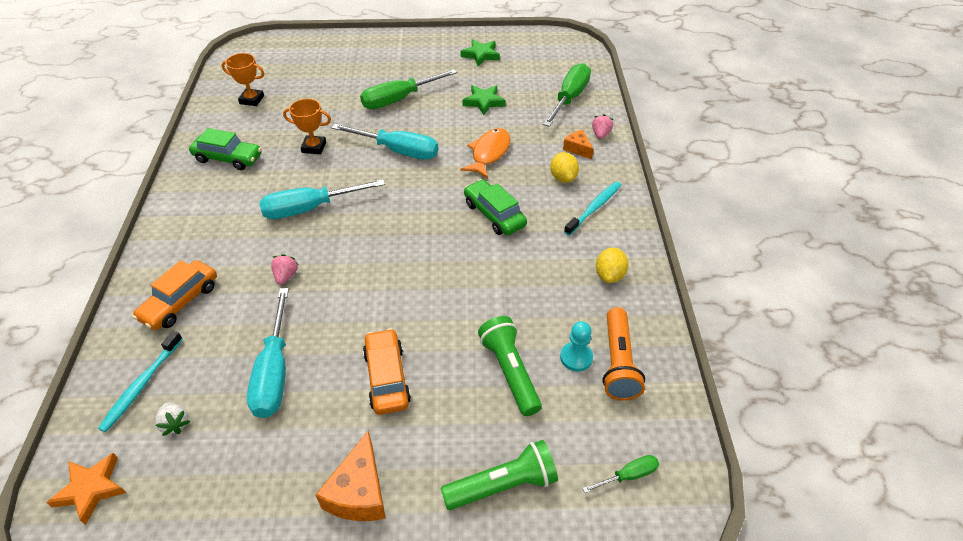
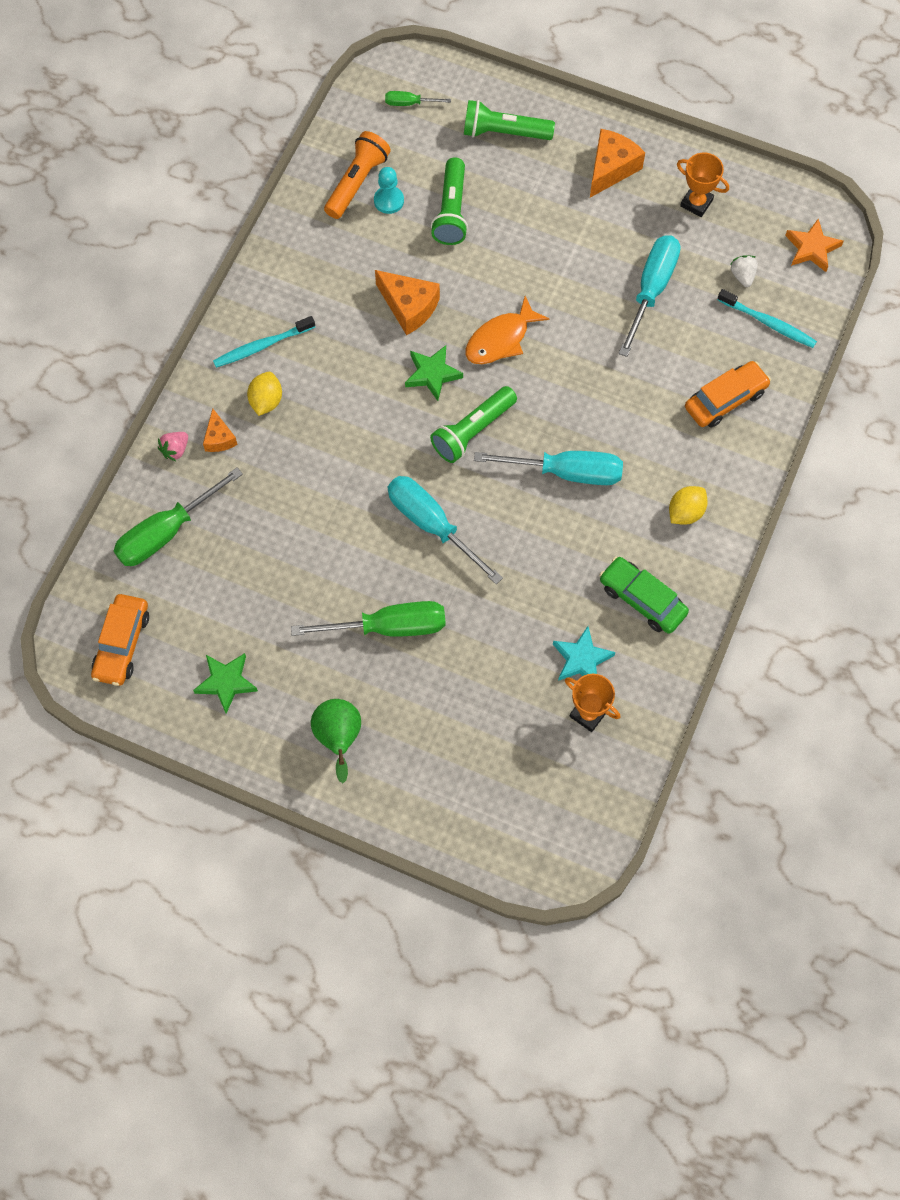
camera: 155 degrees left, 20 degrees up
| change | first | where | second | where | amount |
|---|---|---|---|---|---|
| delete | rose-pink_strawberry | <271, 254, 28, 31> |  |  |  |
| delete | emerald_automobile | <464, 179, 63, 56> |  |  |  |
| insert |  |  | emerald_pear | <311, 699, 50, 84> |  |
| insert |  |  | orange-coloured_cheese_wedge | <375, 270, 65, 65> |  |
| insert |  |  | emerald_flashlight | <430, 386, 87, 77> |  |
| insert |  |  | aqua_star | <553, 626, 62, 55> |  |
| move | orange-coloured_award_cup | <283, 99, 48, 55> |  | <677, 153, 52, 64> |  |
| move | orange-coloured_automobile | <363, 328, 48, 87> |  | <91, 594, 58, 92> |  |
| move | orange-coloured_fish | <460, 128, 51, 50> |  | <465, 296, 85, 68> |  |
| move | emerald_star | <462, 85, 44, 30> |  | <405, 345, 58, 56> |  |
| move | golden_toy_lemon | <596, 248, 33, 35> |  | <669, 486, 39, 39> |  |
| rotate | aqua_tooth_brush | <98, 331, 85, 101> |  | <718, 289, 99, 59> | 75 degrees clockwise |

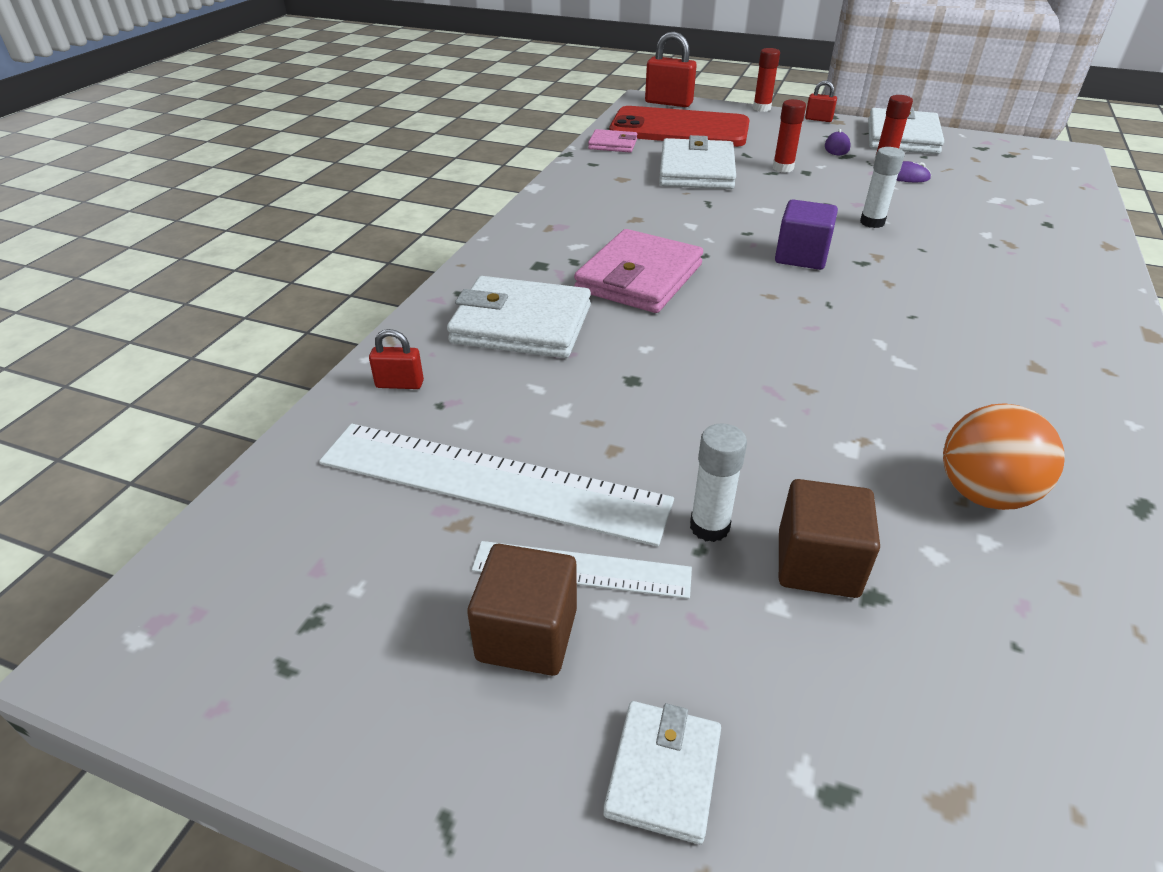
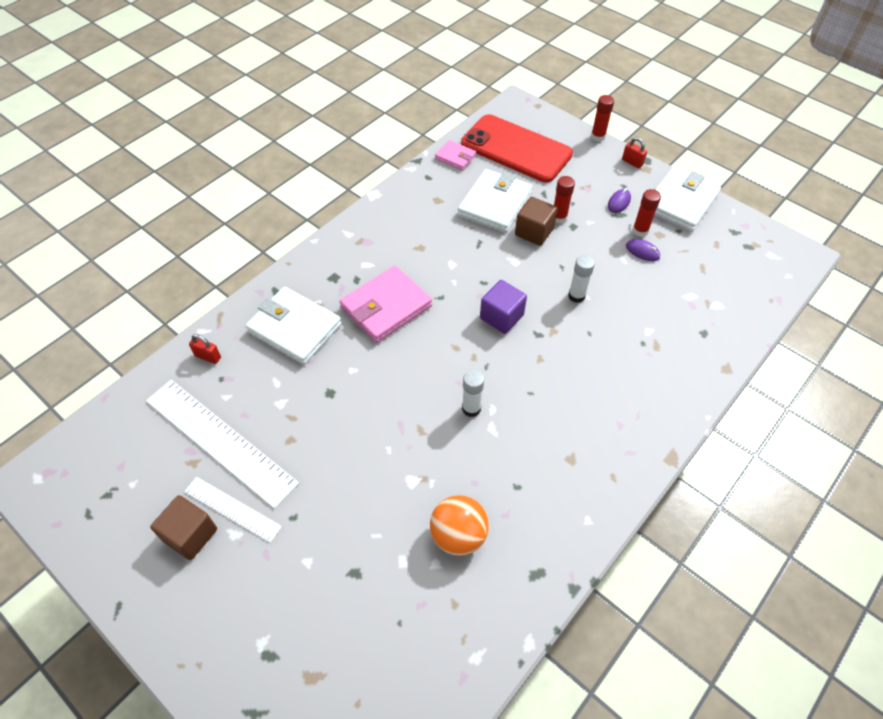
camera: 20 degrees right, 15 degrees up
| change | first | where | second | where | amount |
|---|---|---|---|---|---|
| delete | white_card_wallet | <603, 701, 118, 143> |  |  |  |
| delete | scarlet_small_lock | <645, 32, 52, 75> |  |  |  |
| move | white_stick_of_glue | <690, 423, 57, 119> |  | <462, 370, 22, 47> |  |
| move | dark_brown_block | <779, 479, 101, 119> |  | <515, 197, 43, 49> |  |

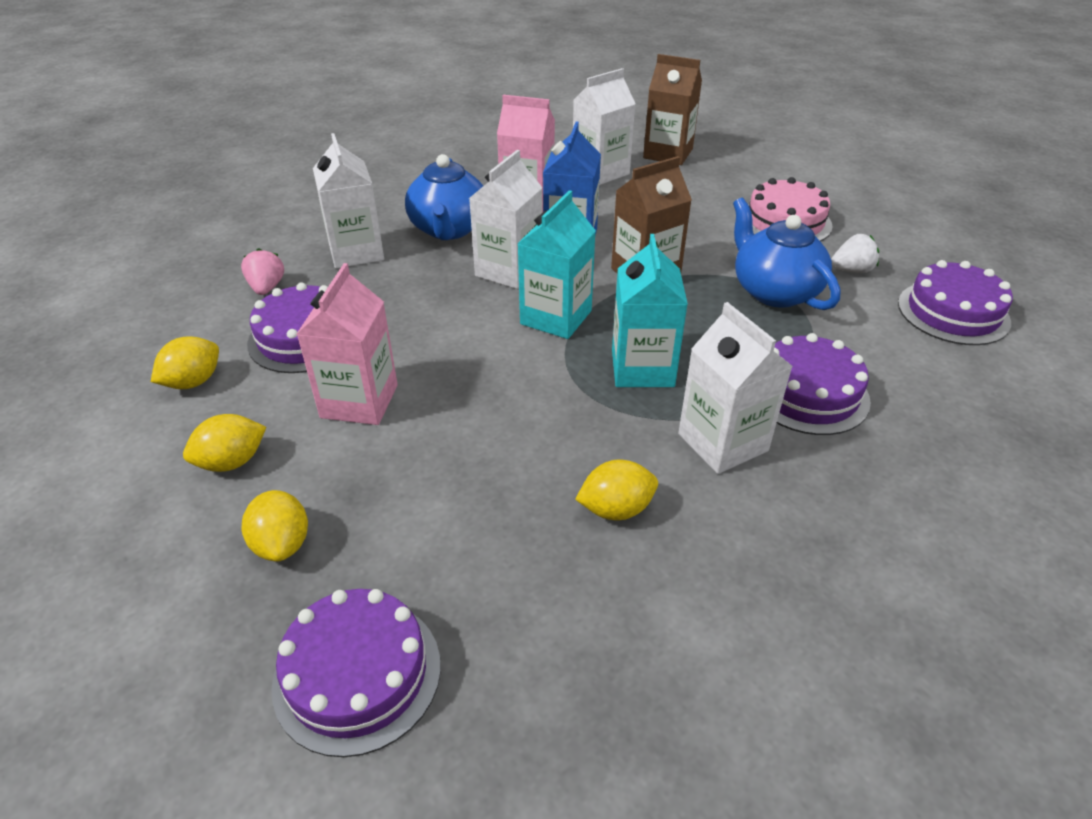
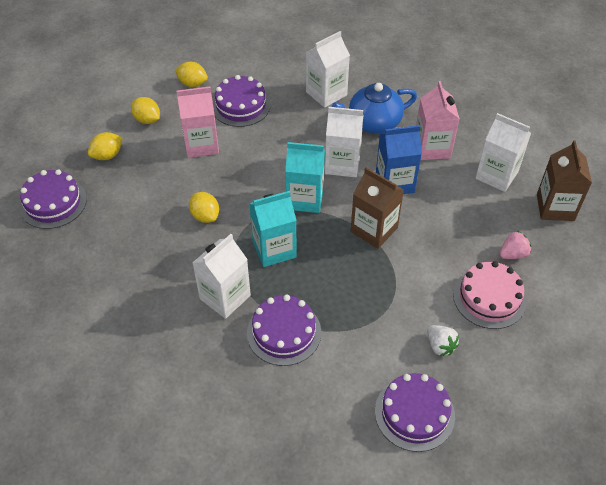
camera: 70 degrees right, 10 degrees up
| change | first | where | second | where | amount |
|---|---|---|---|---|---|
| delete | cobalt_teapot | <733, 198, 107, 112> |  |  |  |
| move | rose-pink_strawberry | <241, 248, 43, 47> |  | <499, 231, 32, 28> |  |
| move | golden_toy_lemon | <575, 460, 83, 60> |  | <189, 192, 30, 31> |  |

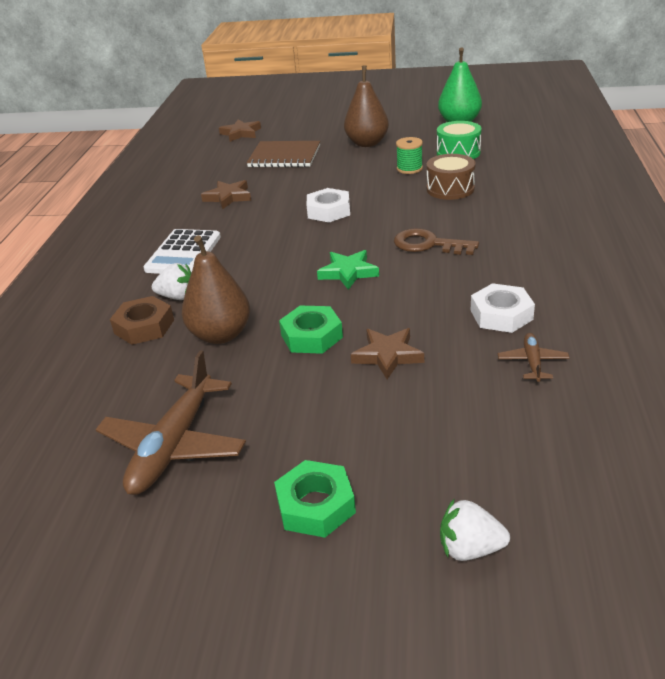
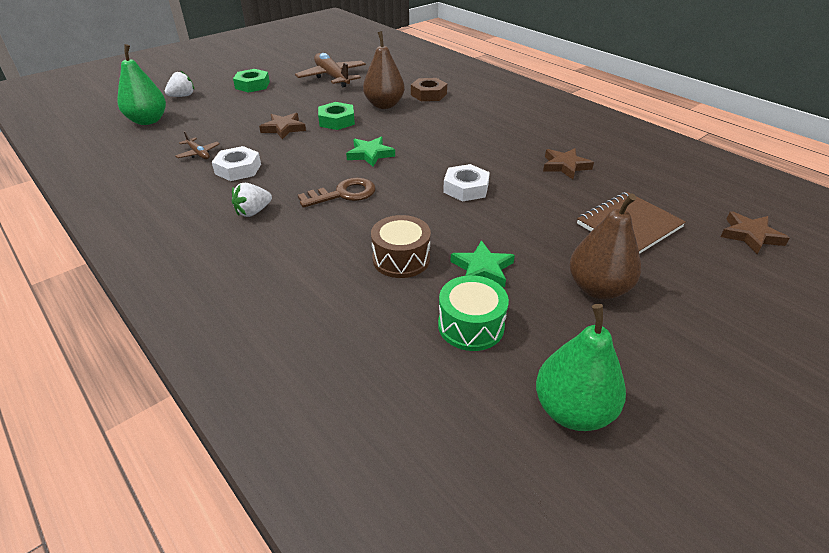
camera: 130 degrees right, 5 degrees up
| change | first | where | second | where | amount |
|---|---|---|---|---|---|
| delete | white_pocket_calculator | <143, 229, 78, 45> |  |  |  |
| insert |  |  | emerald_pear | <117, 44, 49, 81> |  |
| move | white_strawberry | <152, 263, 39, 37> |  | <232, 183, 40, 34> |  |
| replace | emerald_bobbin | <396, 137, 27, 37> | emerald_star | <450, 240, 65, 47> |  |

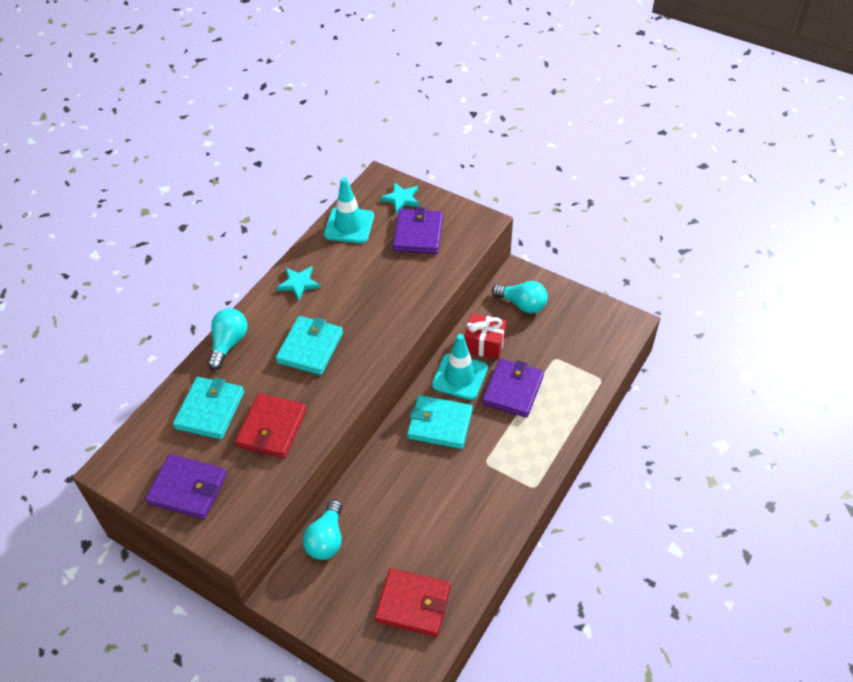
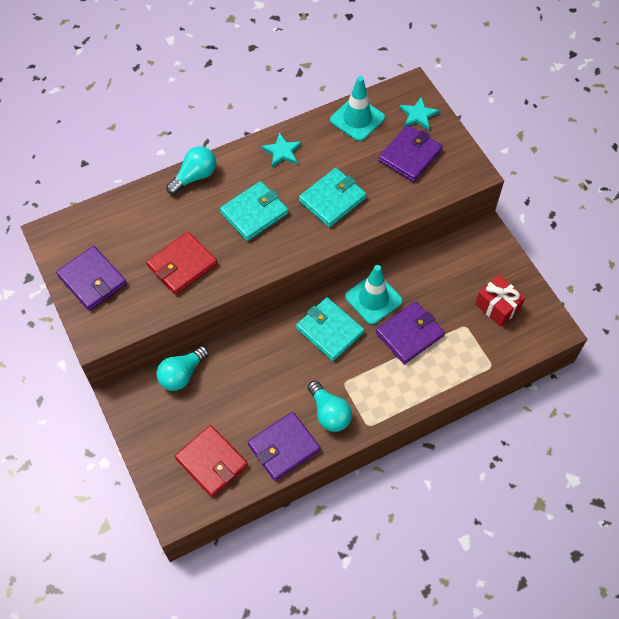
camera: 30 degrees right, 10 degrees up
| change | first | where | second | where | amount |
|---|---|---|---|---|---|
| insert |  |  | royal_purple_card_wallet | <248, 412, 72, 69> |  |
| move | aqua_card_wallet | <173, 377, 71, 62> |  | <299, 168, 68, 59> |  |
| move | scarlet_gift | <464, 313, 43, 46> |  | <475, 275, 50, 52> |  |
| move | aqua_bulb | <492, 281, 56, 32> |  | <308, 380, 44, 52> |  |

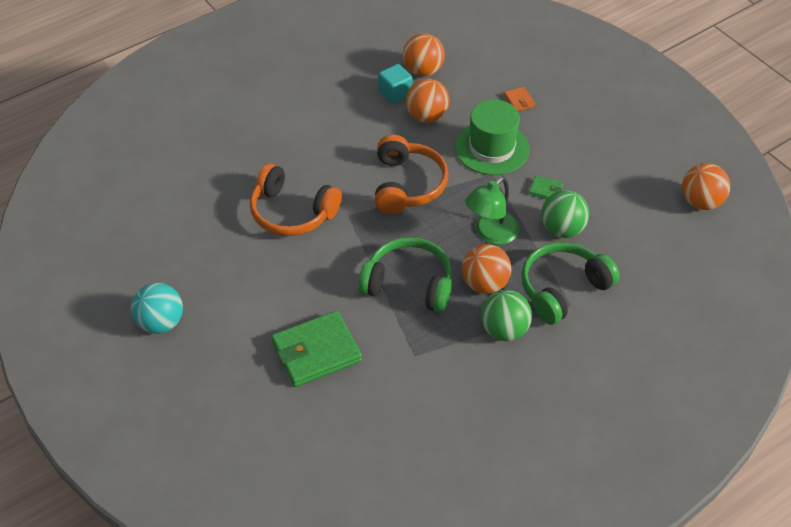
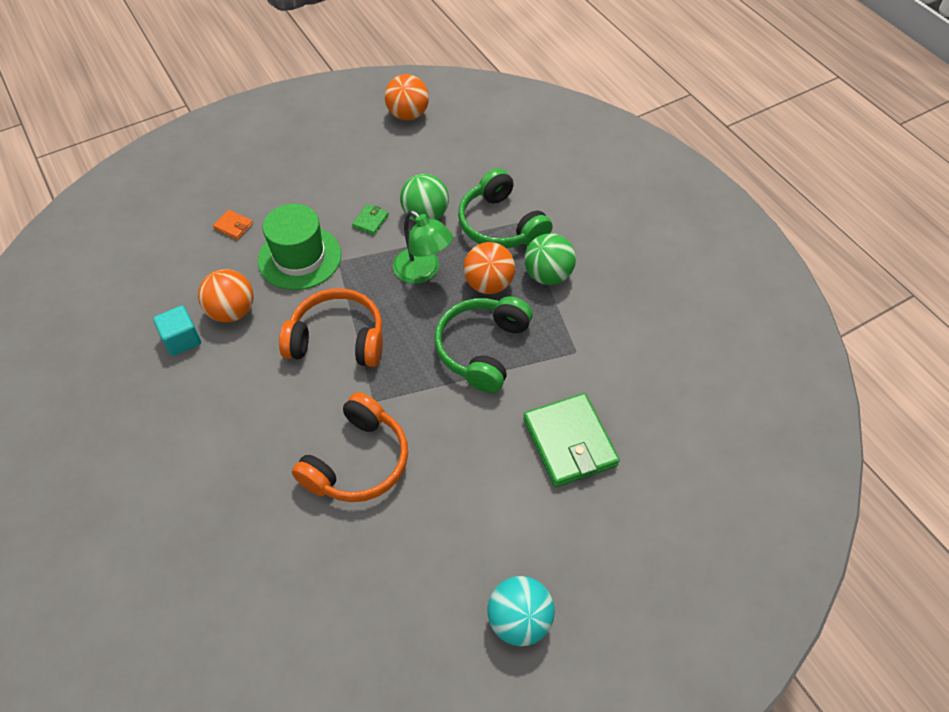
camera: 85 degrees left, 5 degrees up
| change | first | where | second | where | amount |
|---|---|---|---|---|---|
| delete | orange-coloured_ball | <403, 34, 42, 42> |  |  |  |
| rotate | orange-coloured_card_wallet | <504, 87, 31, 24> |  | <213, 210, 40, 30> | 45 degrees clockwise |

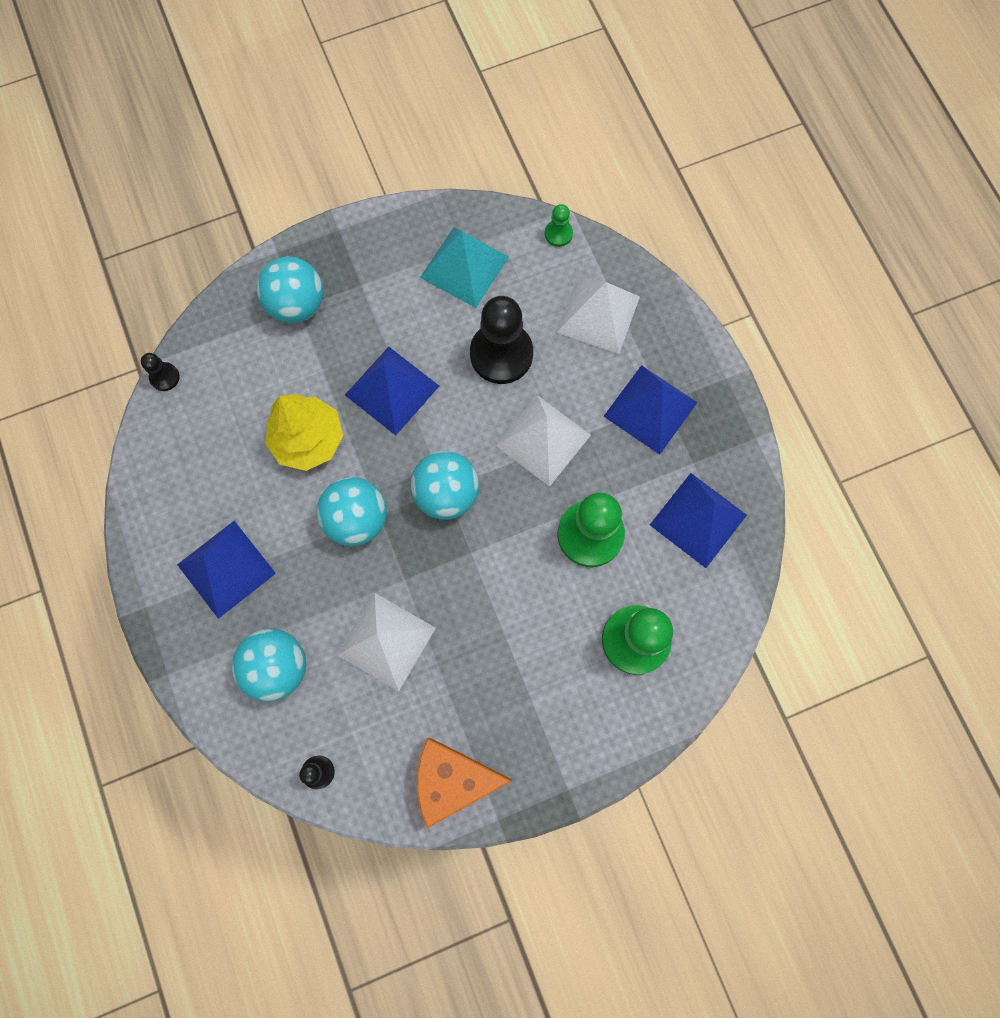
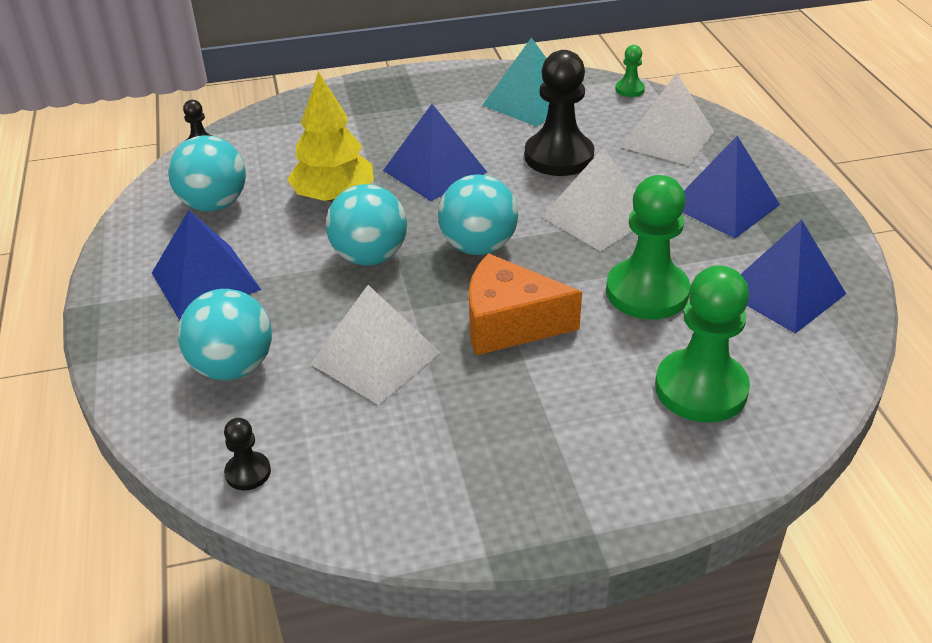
camera: 10 degrees right, 35 degrees down
| change | first | where | second | where | amount |
|---|---|---|---|---|---|
| move | aqua_ball | <257, 257, 66, 66> |  | <168, 135, 78, 76> |  |
| move | orange-coloured_cheese_wedge | <417, 738, 95, 90> |  | <469, 253, 113, 102> |  |

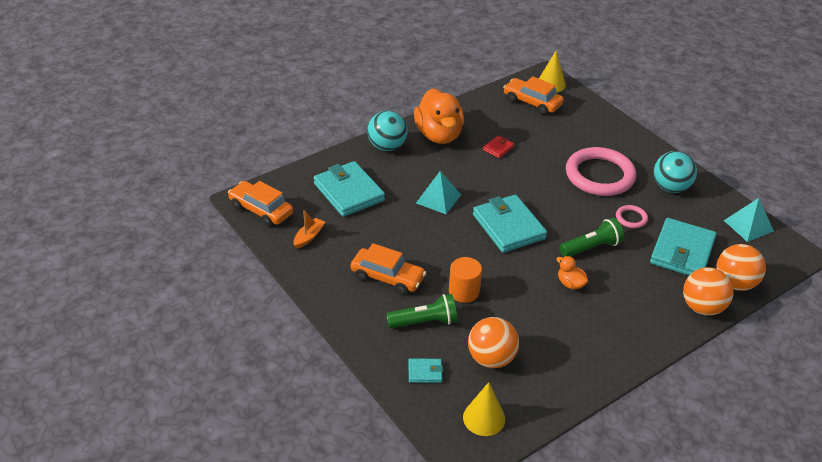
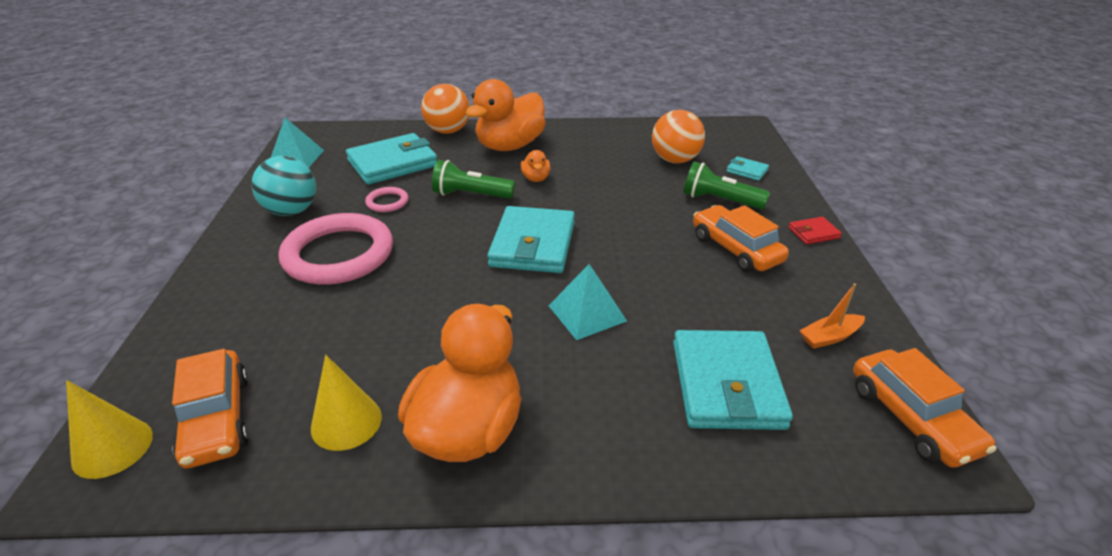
camera: 145 degrees left, 5 degrees down
| change | first | where | second | where | amount |
|---|---|---|---|---|---|
| delete | aqua_ball | <367, 111, 41, 40> |  |  |  |
| delete | orange-coloured_cylinder | <449, 257, 33, 46> |  |  |  |
| delete | orange-coloured_ball | <717, 244, 49, 47> |  |  |  |
| insert |  |  | orange-coloured_duck | <466, 79, 80, 72> |  |
| move | golden_solid_cone | <463, 382, 42, 54> |  | <311, 355, 71, 96> |  |
| move | scarlet_card_wallet | <483, 136, 31, 22> |  | <788, 217, 54, 27> |  |

